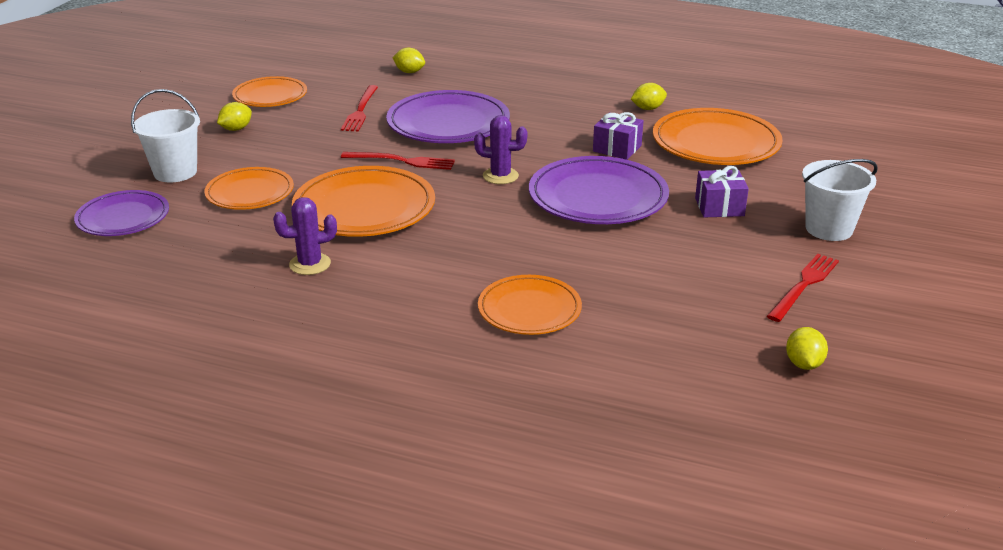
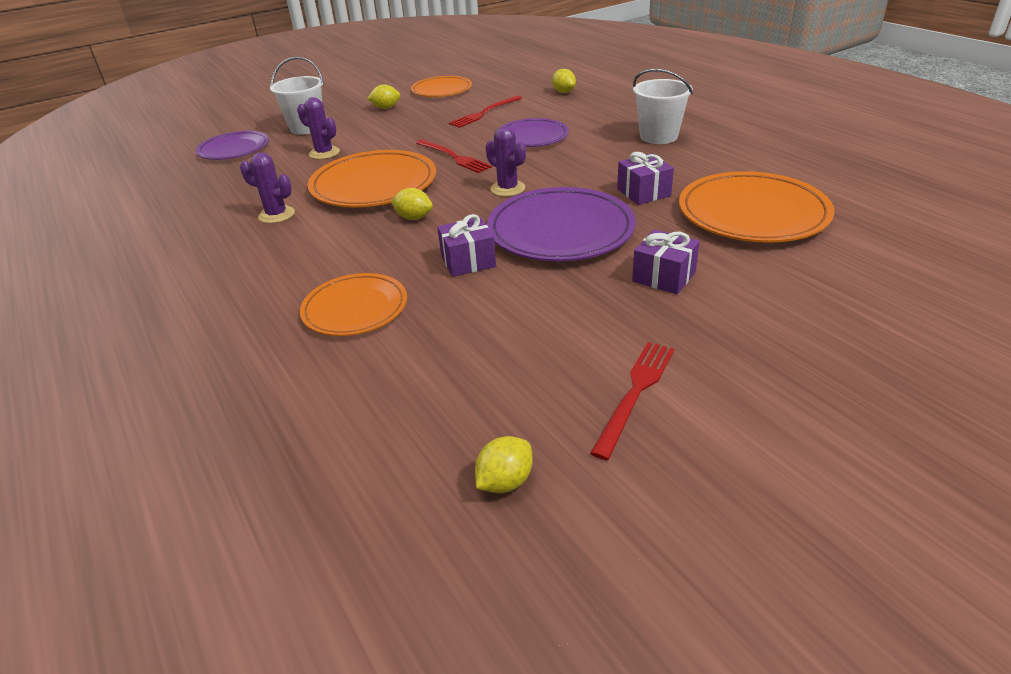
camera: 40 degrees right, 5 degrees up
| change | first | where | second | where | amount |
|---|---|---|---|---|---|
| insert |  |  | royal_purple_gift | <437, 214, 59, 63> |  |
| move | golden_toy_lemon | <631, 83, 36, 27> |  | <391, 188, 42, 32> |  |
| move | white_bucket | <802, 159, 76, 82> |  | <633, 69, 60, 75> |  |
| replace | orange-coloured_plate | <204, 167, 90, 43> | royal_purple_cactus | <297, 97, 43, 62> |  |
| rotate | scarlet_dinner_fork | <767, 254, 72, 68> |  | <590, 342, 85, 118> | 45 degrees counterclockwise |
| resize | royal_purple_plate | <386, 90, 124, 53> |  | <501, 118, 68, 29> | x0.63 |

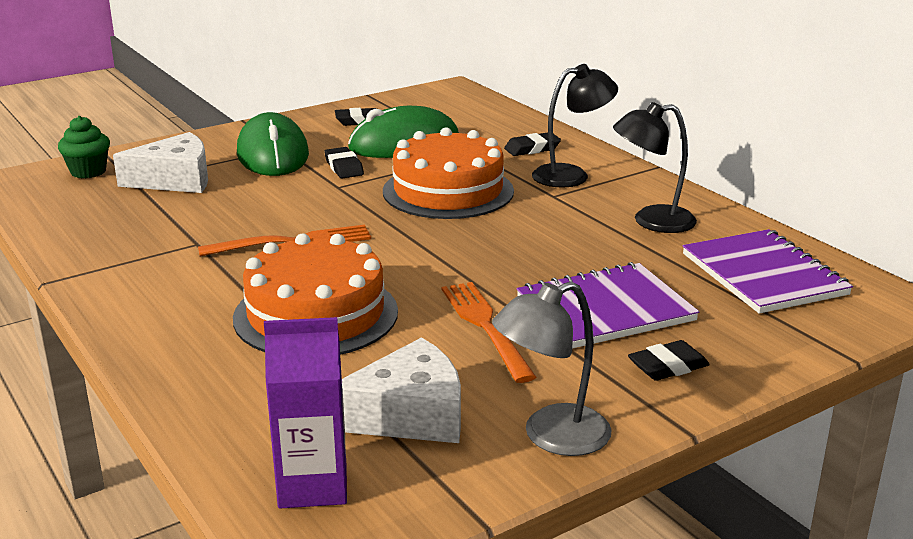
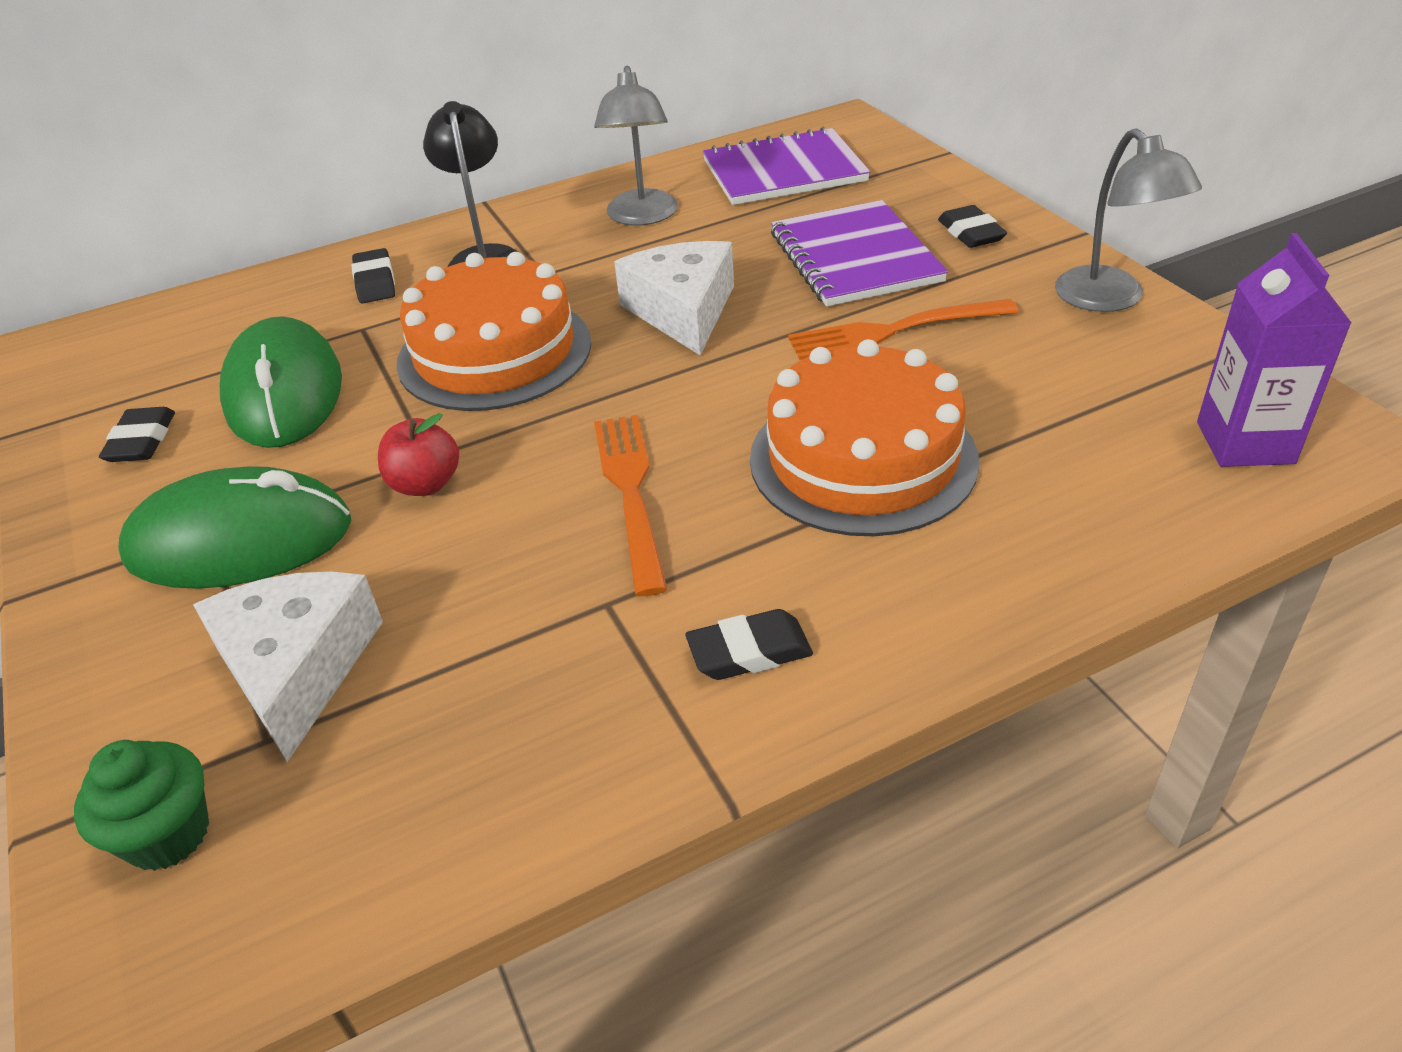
camera: 80 degrees left, 15 degrees up
| change | first | where | second | where | amount |
|---|---|---|---|---|---|
| insert |  |  | scarlet_apple_fruit | <378, 413, 81, 83> |  |
| move | black_pencil_eraser | <324, 147, 40, 32> |  | <685, 609, 128, 71> |  |
| move | white_cheese_wedge | <342, 337, 119, 106> |  | <614, 241, 120, 114> |  |
| recolor | black_lamp | <613, 102, 84, 131> | ash-grey_lamp | <594, 66, 84, 159> |  |

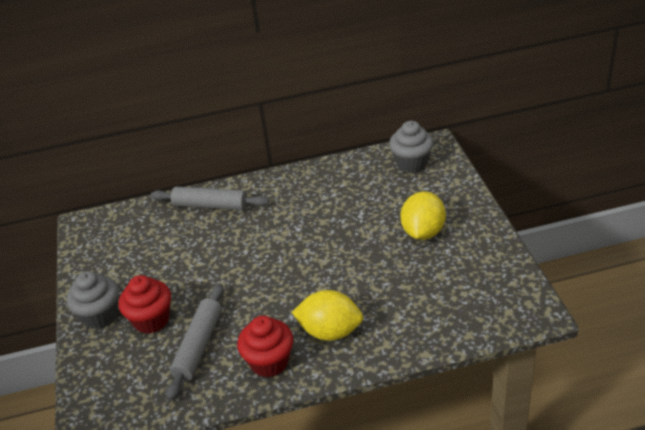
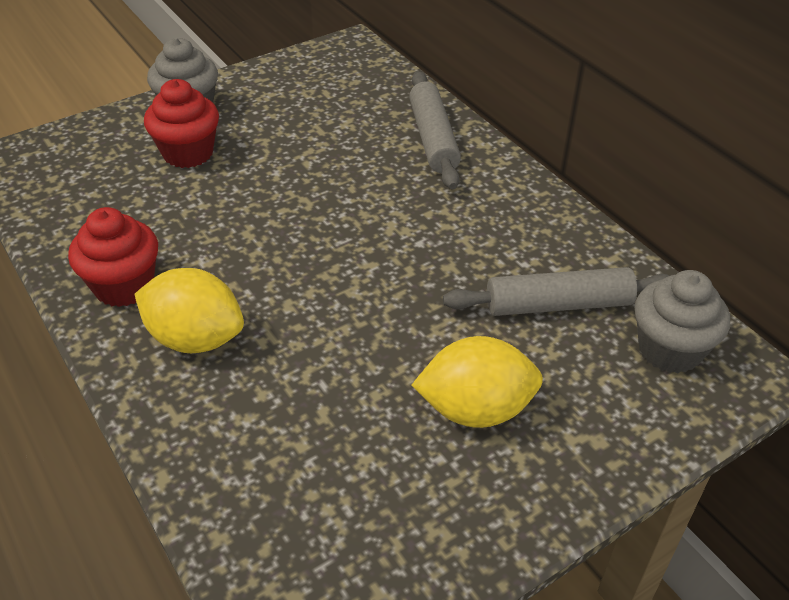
camera: 65 degrees right, 5 degrees up
| change | first | where | second | where | amount |
|---|---|---|---|---|---|
| move | ash-grey_pastry_roller | <166, 284, 58, 117> |  | <443, 267, 227, 49> |  |
| rotate | golden_toy_lemon | <292, 290, 71, 51> |  | <135, 268, 109, 85> | 60 degrees counterclockwise |

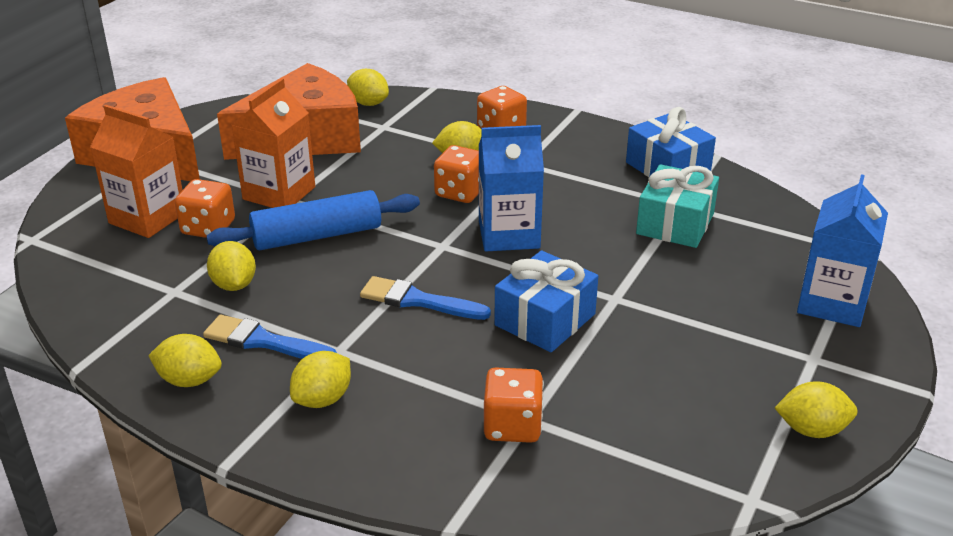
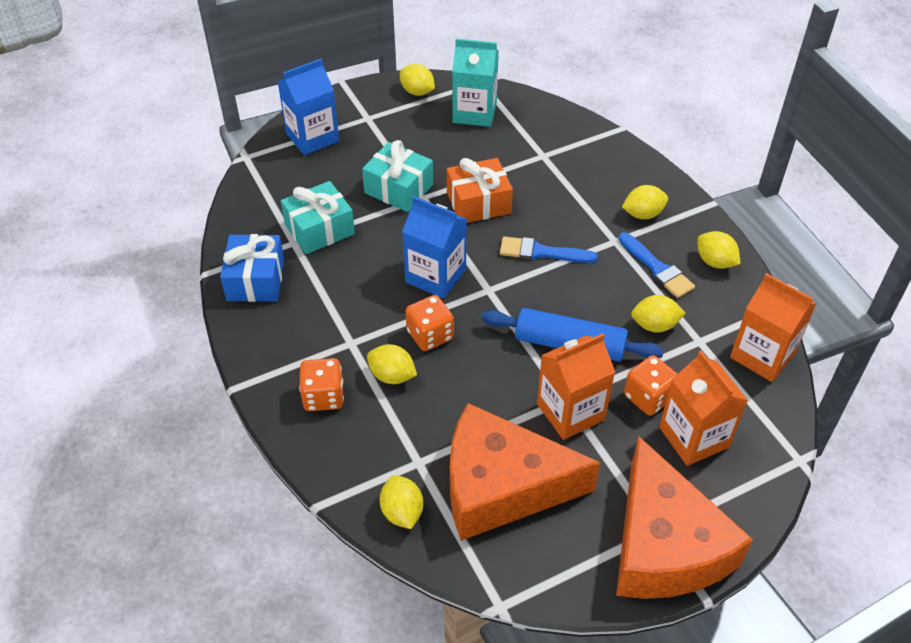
camera: 145 degrees left, 15 degrees up
| change | first | where | second | where | amount |
|---|---|---|---|---|---|
| delete | orange-coloured_game_die | <484, 367, 60, 76> |  |  |  |
| insert |  |  | aqua_gift | <362, 140, 71, 72> |  |
| insert |  |  | aqua_juice_carton | <452, 39, 47, 88> |  |
| insert |  |  | orange-coloured_juice_carton | <730, 273, 86, 109> |  |
| recolor | cobalt_gift | <494, 251, 104, 101> | orange-coloured_gift | <447, 158, 66, 65> |  |
| rotate | golden_toy_lemon | <207, 241, 49, 50> |  | <631, 295, 55, 38> | 75 degrees clockwise |
| rotate | cobalt_paint_brush | <360, 276, 131, 44> |  | <500, 236, 98, 27> | 135 degrees clockwise |

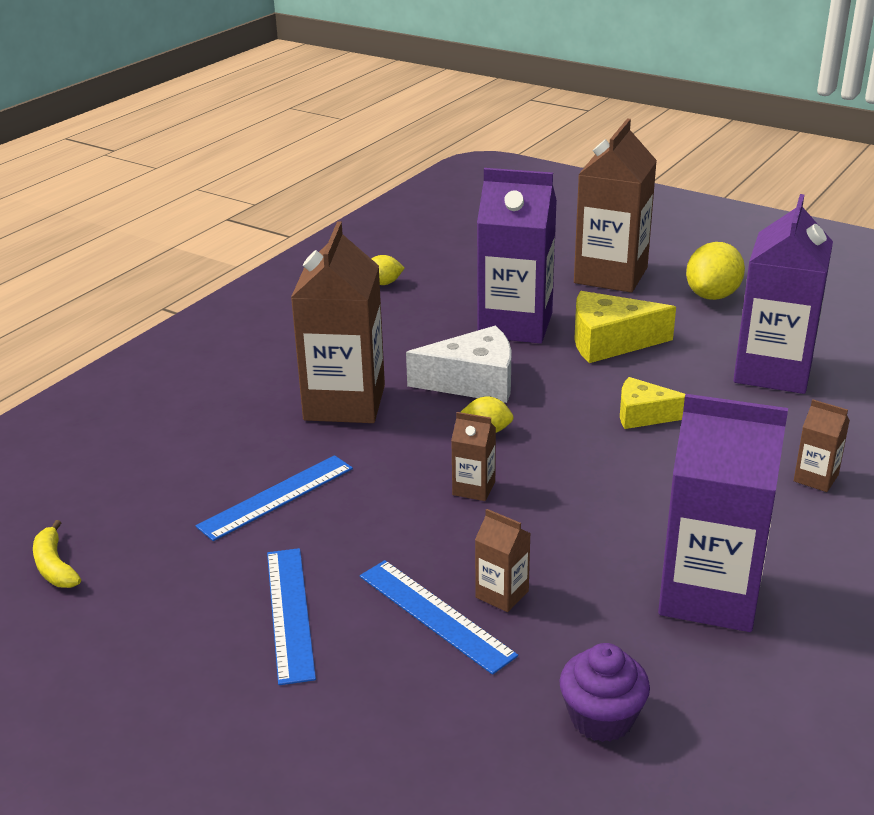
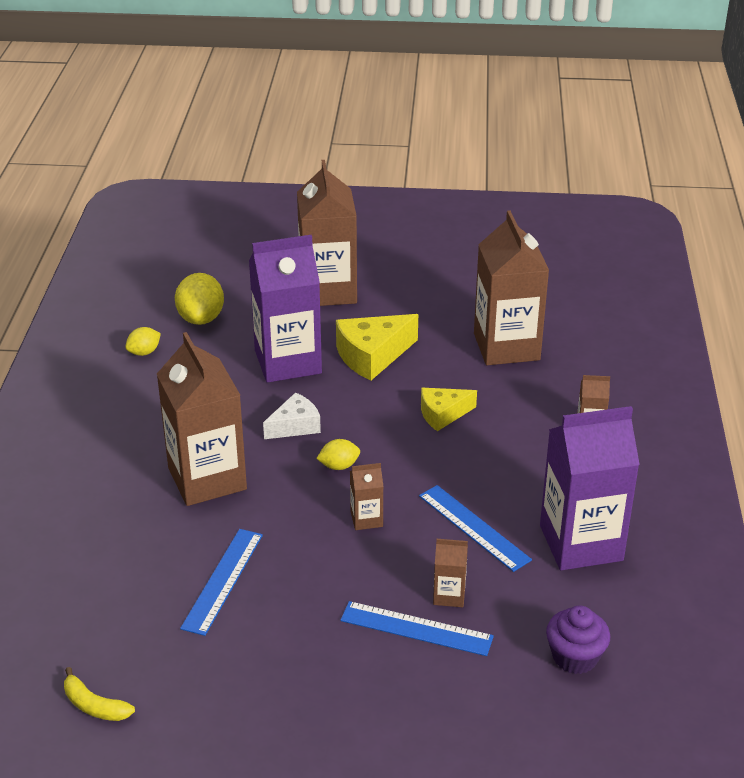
camera: 30 degrees left, 5 degrees up
| change | first | where | second | where | amount |
|---|---|---|---|---|---|
| move | cobalt_straightedge | <267, 548, 49, 137> |  | <419, 485, 113, 87> |  |
| move | golden_toy_lemon | <686, 242, 59, 58> |  | <175, 273, 49, 52> |  |
| recolor | royal_purple_juice_carton | <733, 194, 100, 200> | dark_brown_juice_carton | <474, 210, 75, 155> |  |
| resize | white_cheese_wedge | <406, 326, 106, 77> |  | <263, 392, 58, 47> | x0.63 |

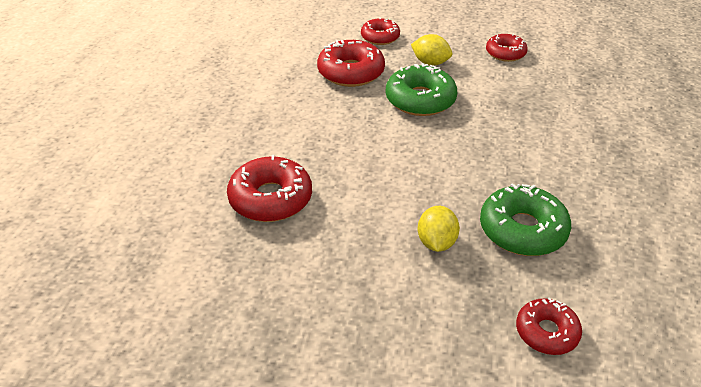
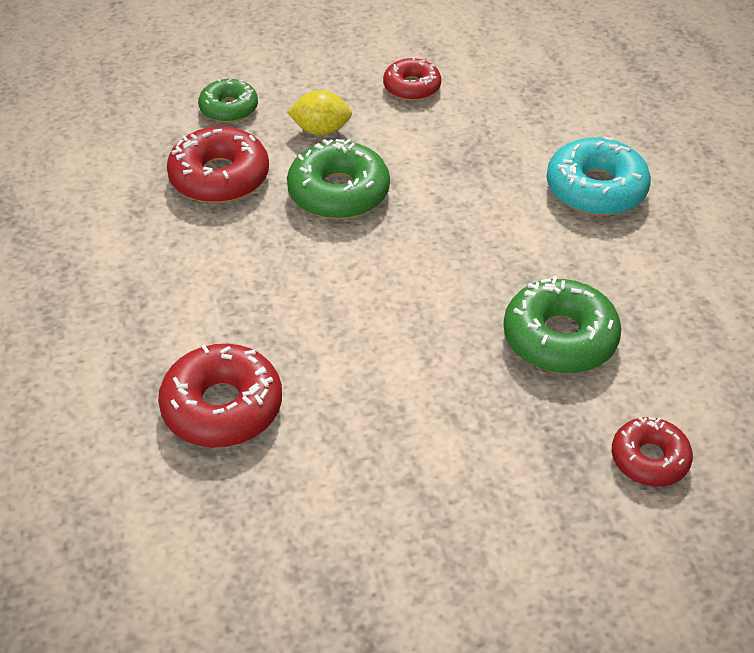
camera: 25 degrees left, 5 degrees up
| change | first | where | second | where | amount |
|---|---|---|---|---|---|
| delete | golden_toy_lemon | <418, 206, 42, 46> |  |  |  |
| insert |  |  | aqua_glazed_donut | <547, 137, 104, 79> |  |
| recolor | scarlet_glazed_donut | <361, 17, 39, 28> | emerald_glazed_donut | <198, 79, 60, 44> |  |

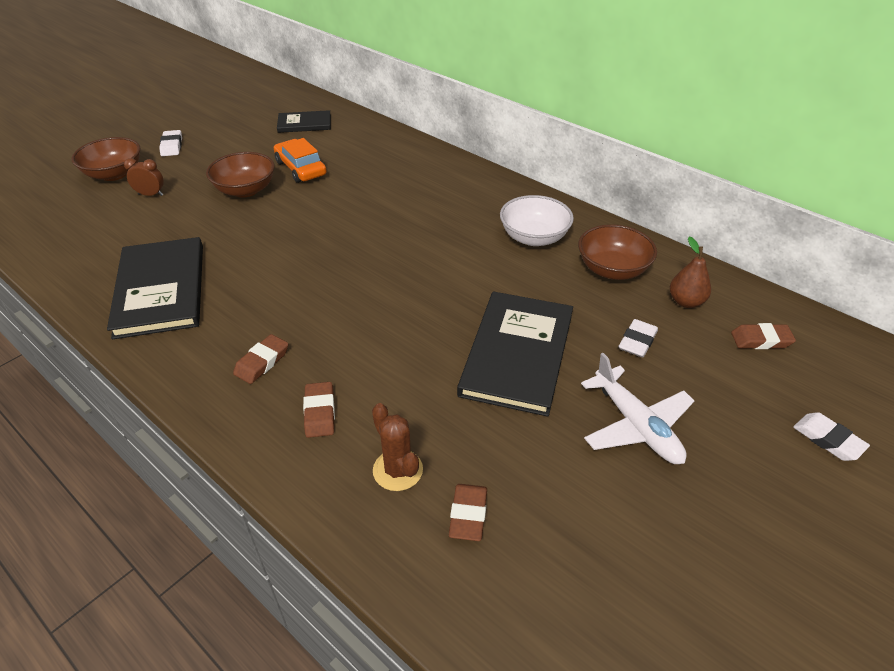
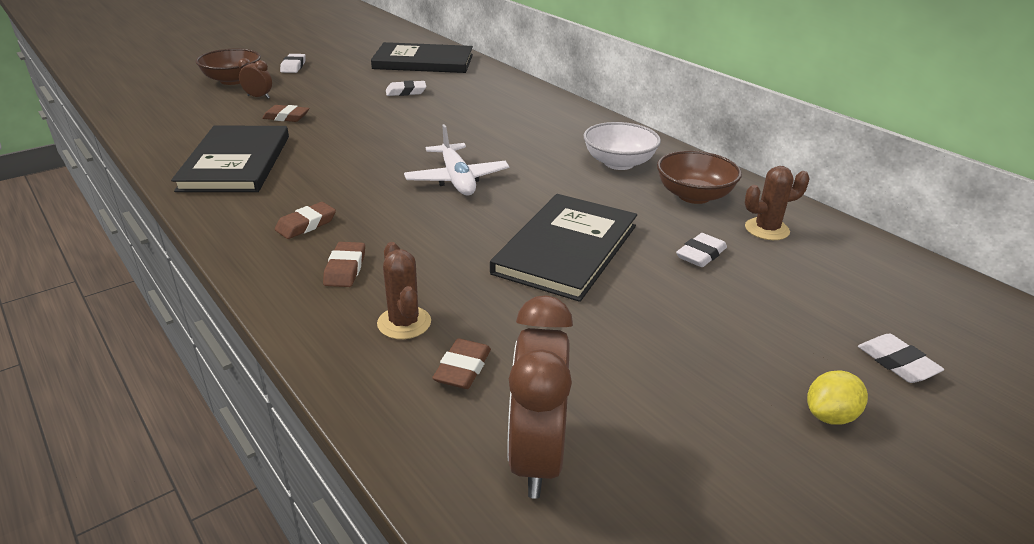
camera: 10 degrees right, 10 degrees down
| change | first | where | second | where | amount |
|---|---|---|---|---|---|
| delete | dark_brown_serving_bowl | <206, 152, 69, 46> |  |  |  |
| insert |  |  | dark_brown_bedside_clock | <507, 295, 66, 204> |  |
| insert |  |  | golden_toy_lemon | <807, 370, 61, 55> |  |
| move | white_toy_plane | <581, 353, 114, 111> |  | <404, 124, 105, 71> |  |
| move | dark_brown_pencil_eraser | <731, 323, 65, 26> |  | <262, 105, 48, 17> |  |
| replace | orange-coloured_automobile | <274, 138, 52, 45> | white_pencil_eraser | <386, 80, 41, 16> |  |
| replace | dark_brown_pear | <670, 236, 41, 72> | dark_brown_cactus | <745, 166, 65, 74> |  |
| resize | black_book | <277, 110, 54, 23> |  | <371, 42, 102, 31> | x1.81 |

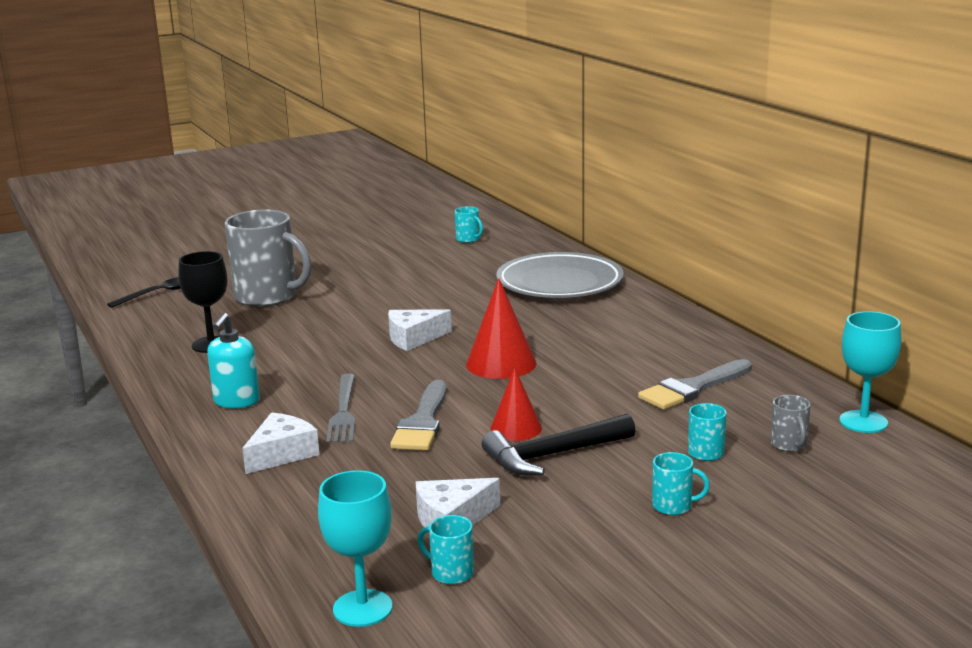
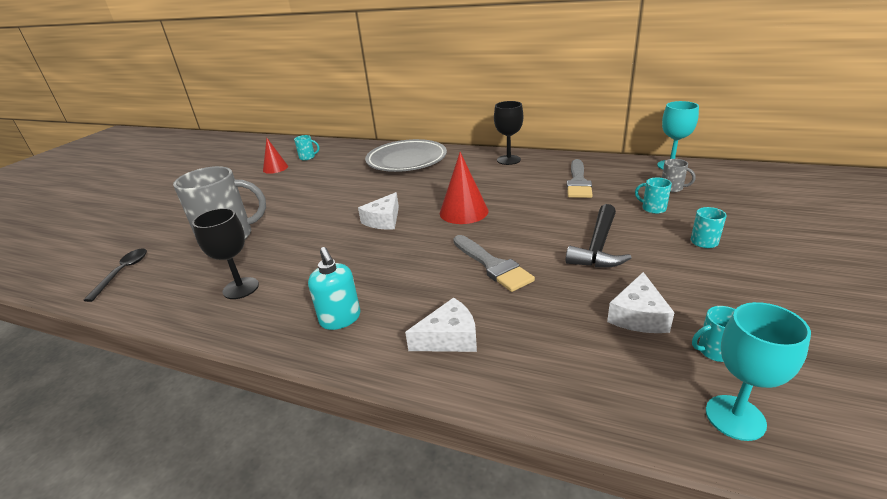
camera: 40 degrees left, 10 degrees up
| change | first | where | second | where | amount |
|---|---|---|---|---|---|
| delete | ash-grey_dinner_fork | <326, 374, 29, 70> |  |  |  |
| insert |  |  | black_wine_glass | <494, 101, 29, 64> |  |
| move | scarlet_solid_cone | <490, 368, 52, 73> |  | <263, 138, 25, 36> |  |
| rotate | white_cheese_wedge | <242, 412, 77, 62> |  | <405, 298, 72, 54> | 75 degrees clockwise |

